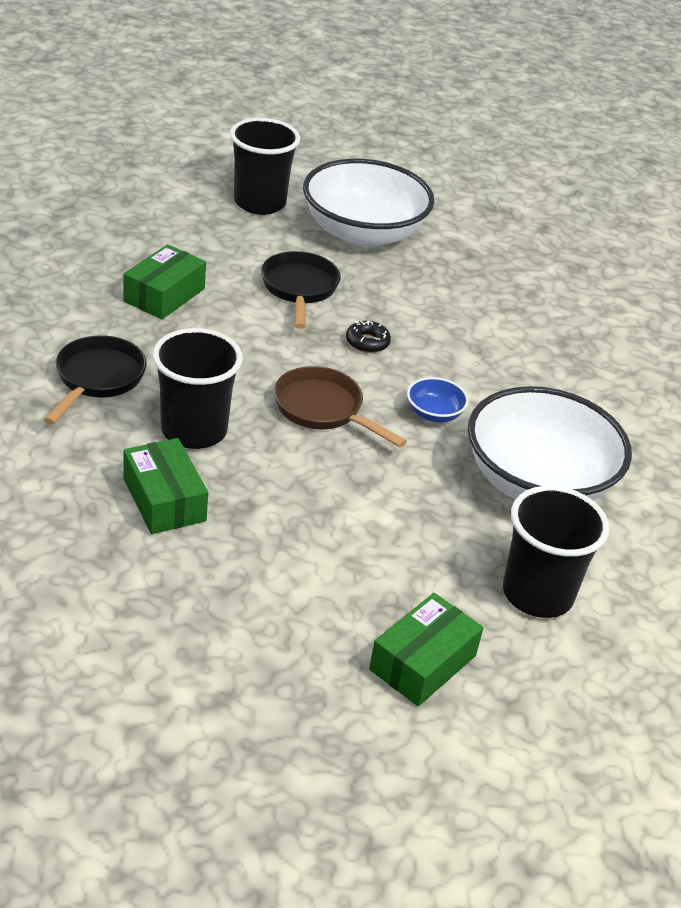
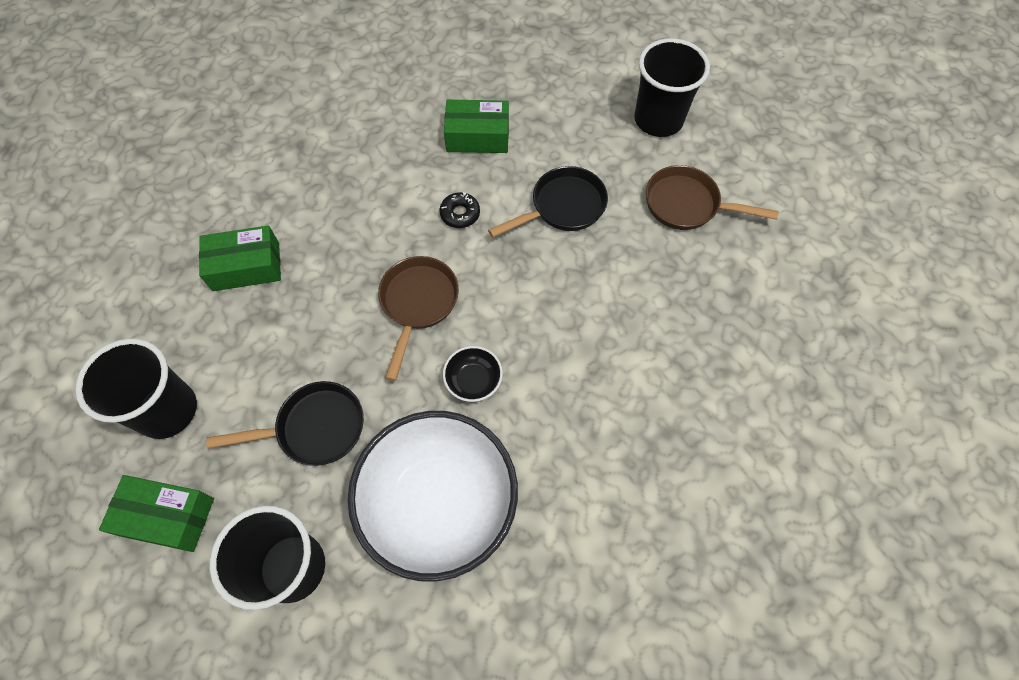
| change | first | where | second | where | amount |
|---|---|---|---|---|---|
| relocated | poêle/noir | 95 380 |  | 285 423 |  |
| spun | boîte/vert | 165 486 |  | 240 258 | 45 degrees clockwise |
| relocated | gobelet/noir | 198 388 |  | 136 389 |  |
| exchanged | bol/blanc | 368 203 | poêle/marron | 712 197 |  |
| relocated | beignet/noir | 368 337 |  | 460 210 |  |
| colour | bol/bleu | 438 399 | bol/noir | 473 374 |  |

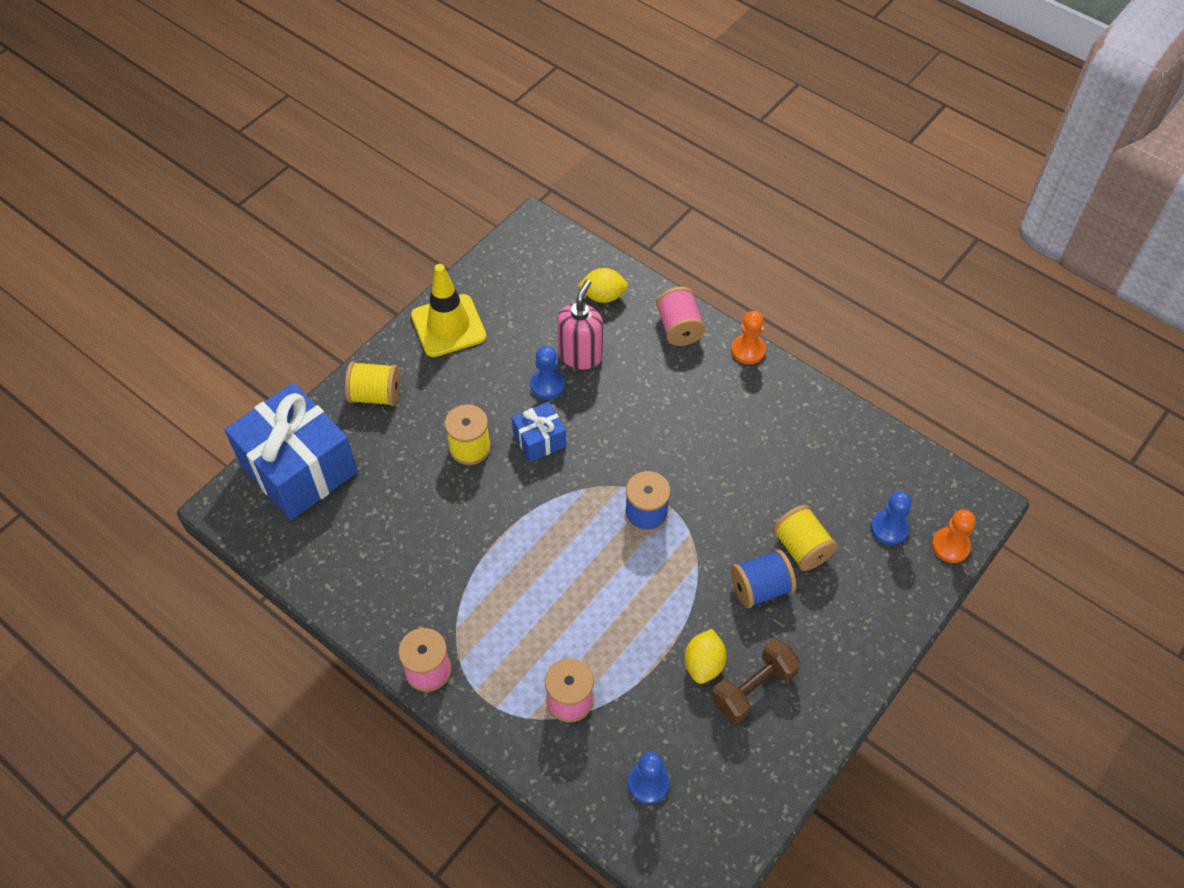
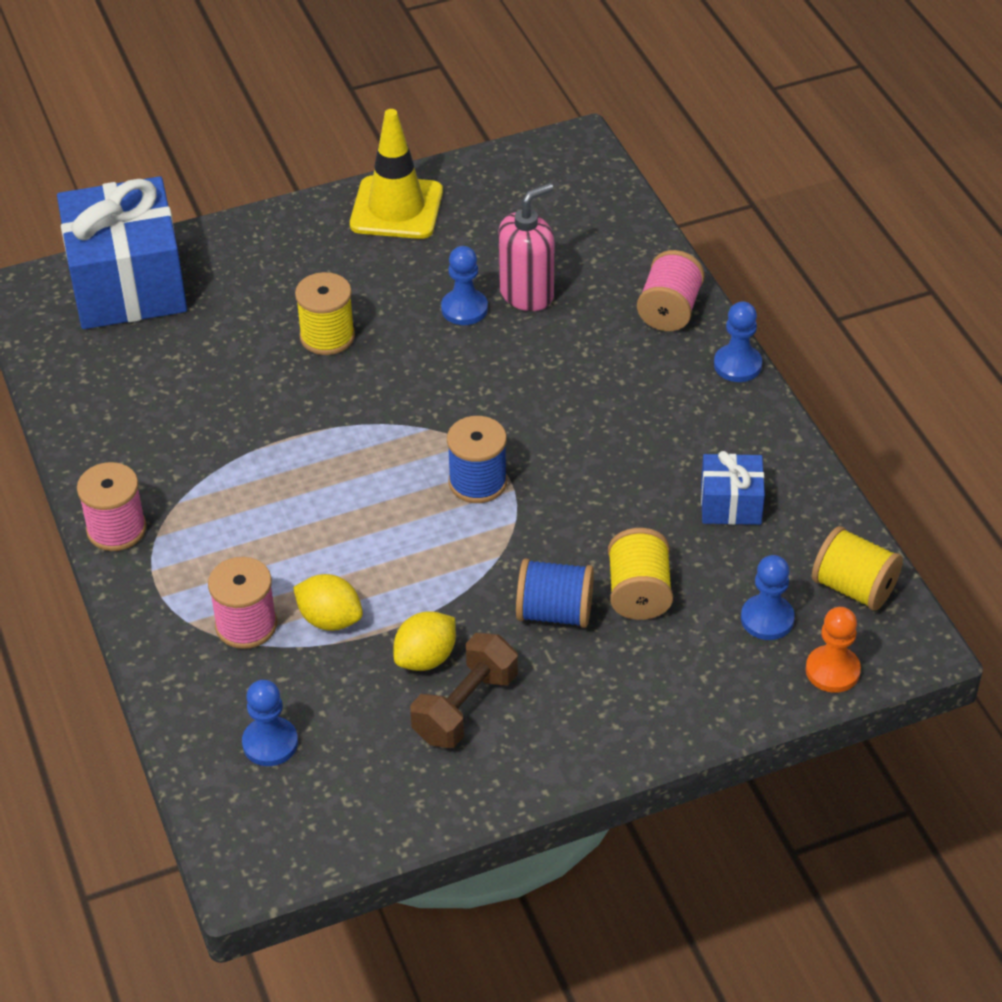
| change | first | where | second | where | amount |
|---|---|---|---|---|---|
| relocated | bobine/jaune | 372 383 |  | 857 568 |  |
| relocated | cadeau/bleu | 539 432 |  | 733 488 |  |
| relocated | citron/jaune | 603 285 |  | 328 602 |  |
| spun | haltère/marron | 756 680 |  | 464 690 | 45 degrees counterclockwise |
| colour | pion/orange | 748 337 | pion/bleu | 738 342 |  |

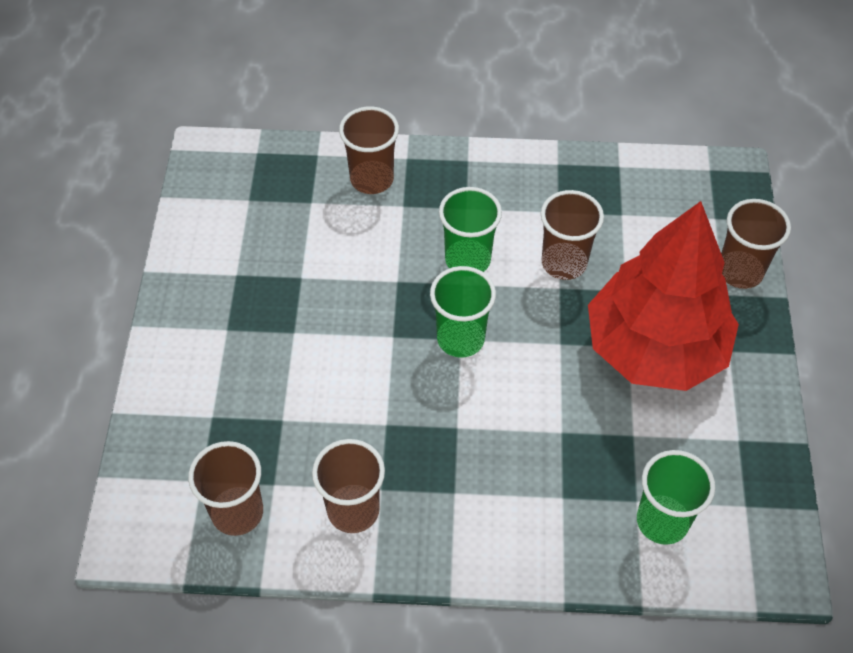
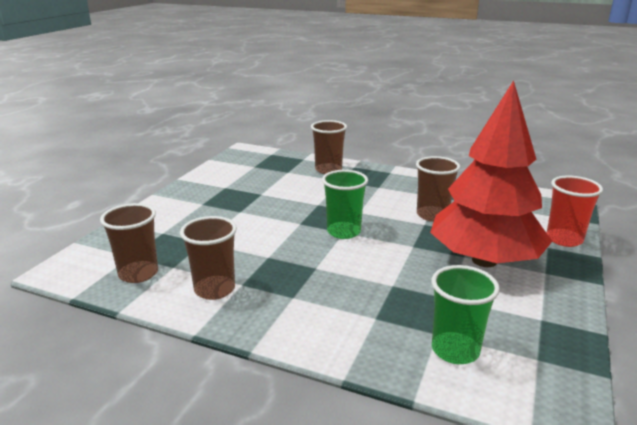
| change | first | where | second | where | amount |
|---|---|---|---|---|---|
| missing | gobelet/vert | 470 229 |  |  |  |
| colour | gobelet/marron | 756 244 | gobelet/rouge | 575 211 |  |

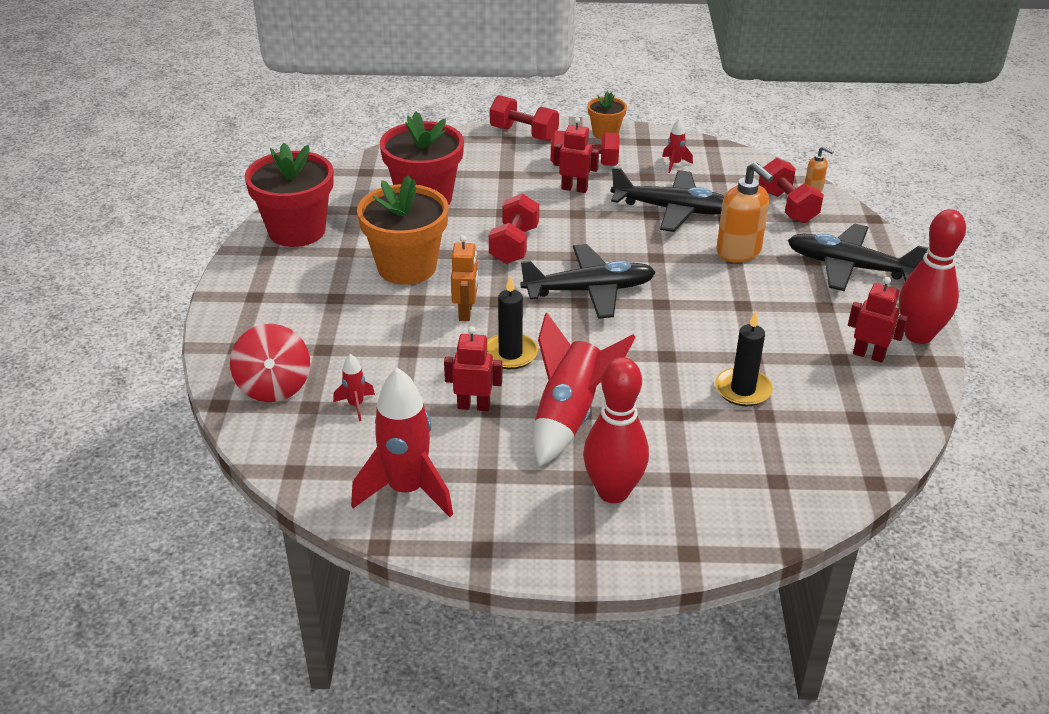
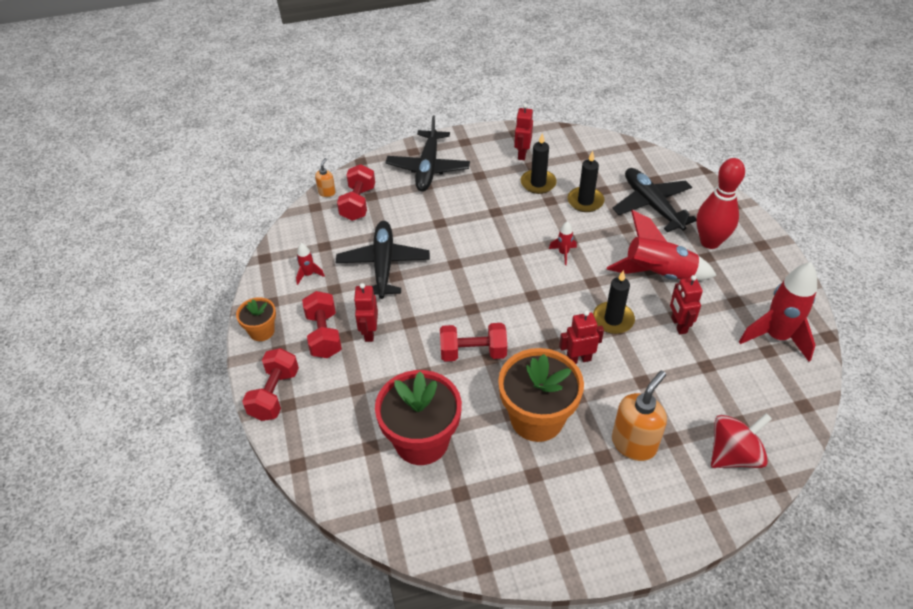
| change | first | where | second | where | amount |
|---|---|---|---|---|---|
| missing | pot de fleurs/rouge | 289 195 |  |  |  |
| relocated | fusée/rouge | 354 387 |  | 563 243 |  |
| colour | robot/orange | 464 278 | robot/rouge | 581 337 |  |
| relocated | avion/noir | 588 281 |  | 655 200 |  |
| relocated | distributeur de savon/orange | 745 212 |  | 639 415 |  |
| spun | haltère/rouge | 791 190 |  | 356 192 | 45 degrees counterclockwise |
| missing | quille/rouge | 932 276 |  |  |  |
| appeared |  |  | bougie/noir | 539 163 |  |

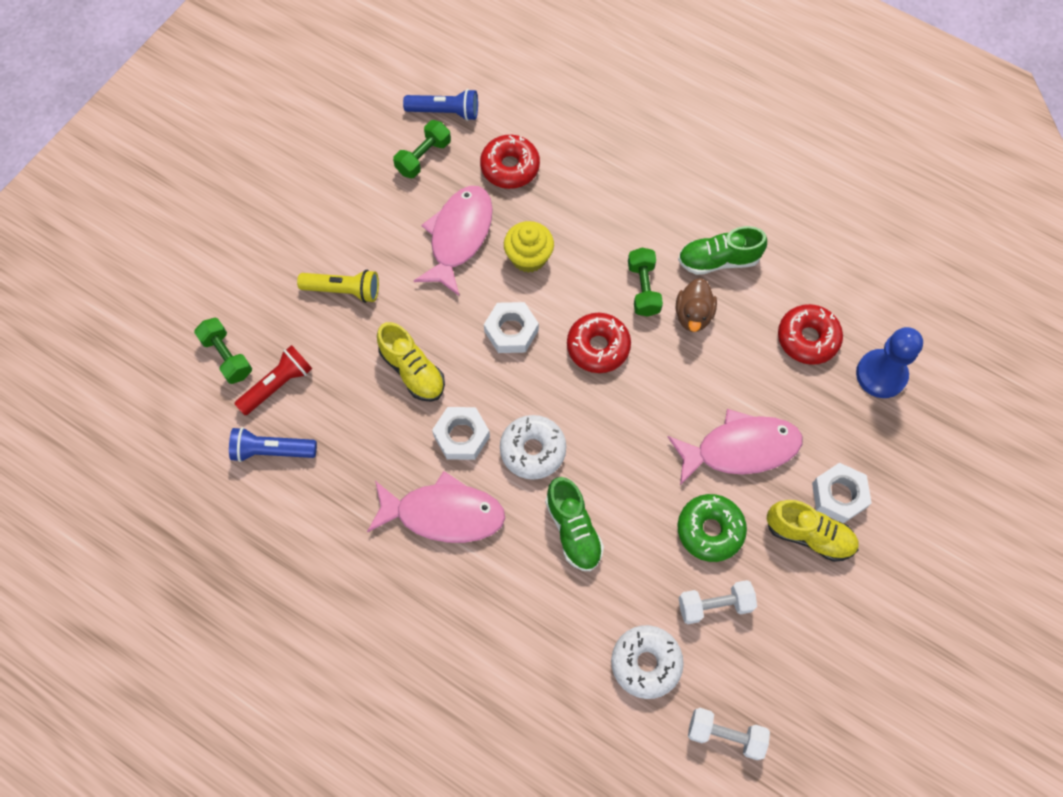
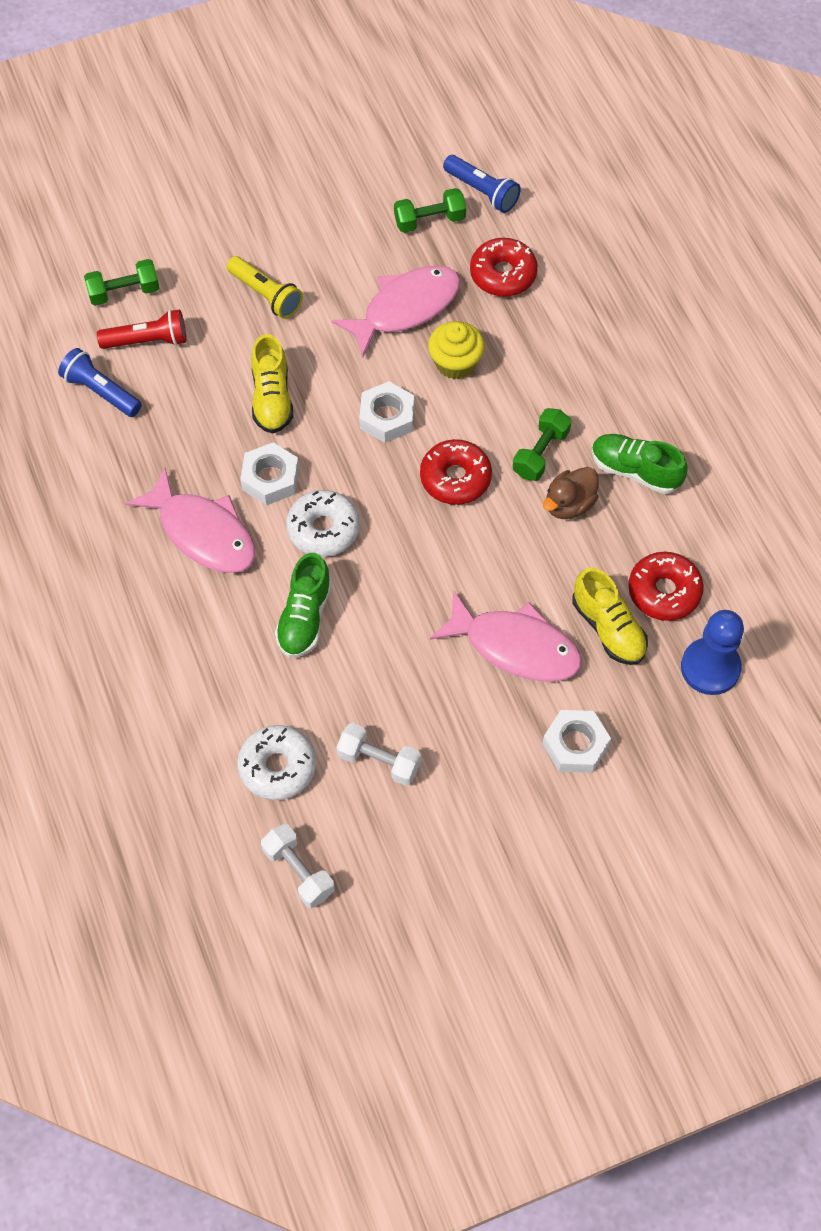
| change | first | where | second | where | amount |
|---|---|---|---|---|---|
| spun | haltère/vert | 223 351 |  | 121 282 | 75 degrees clockwise |
| missing | beignet/vert | 712 528 |  |  |  |
| relocated | chaussure/jaune | 812 531 |  | 610 616 |  |

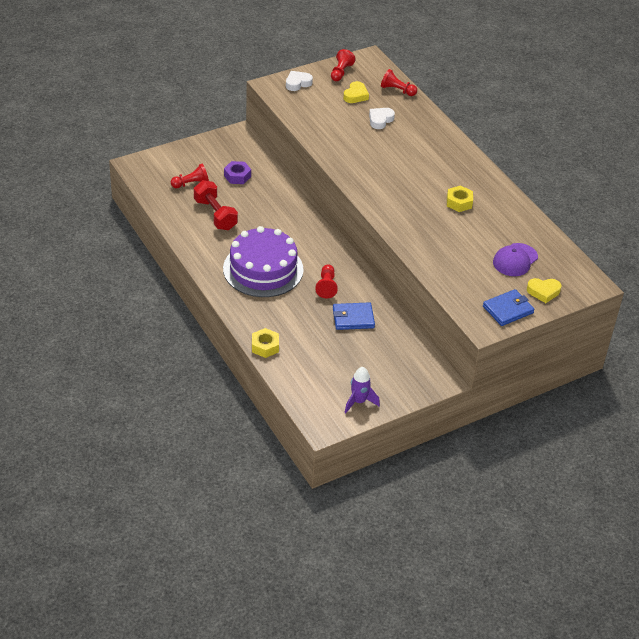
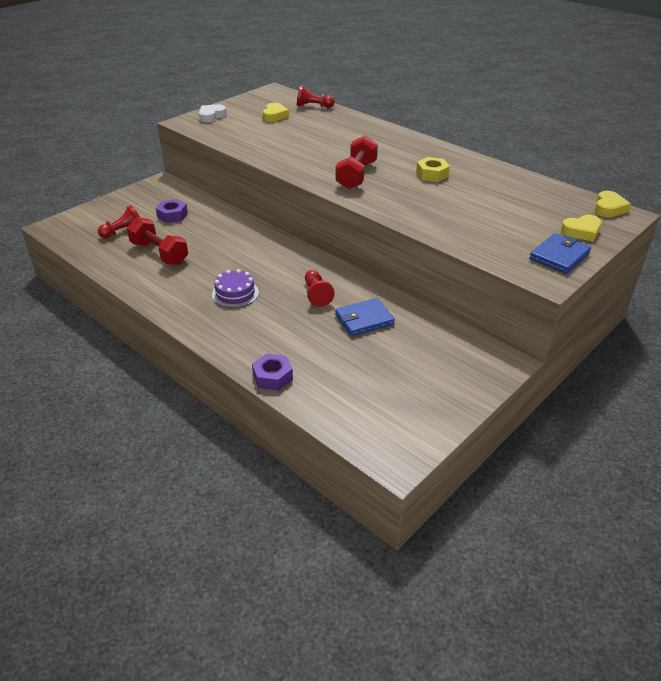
| change | first | where | second | where | amount |
|---|---|---|---|---|---|
| size | gâteau/violet | 263 261 |  | 235 288 | x0.48 |
| colour | écrou/jaune | 265 343 | écrou/violet | 272 372 |  |
| missing | pion/rouge | 343 65 |  |  |  |
| missing | fusée/violet | 362 390 |  |  |  |
| missing | cœur/blanc | 382 118 |  |  |  |
| missing | casquette/violet | 515 259 |  |  |  |
| appeared |  |  | haltère/rouge | 357 162 |  |
| appeared |  |  | cœur/jaune | 613 204 |  |

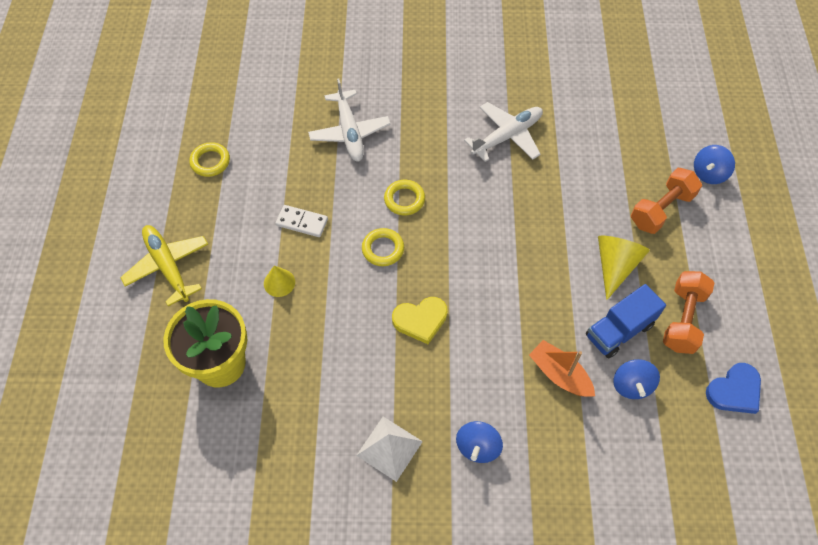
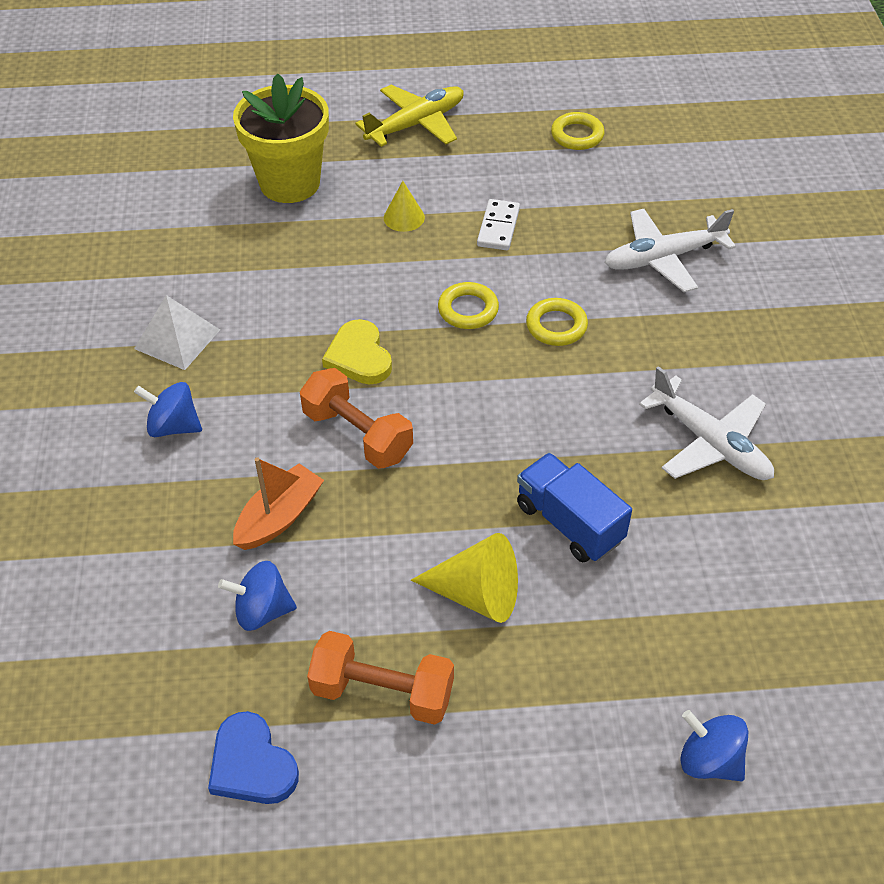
| change | first | where | second | where | amount |
|---|---|---|---|---|---|
| relocated | camion/bleu | 626 321 |  | 574 507 |  |
| relocated | haltère/orange | 666 201 |  | 356 418 |  |

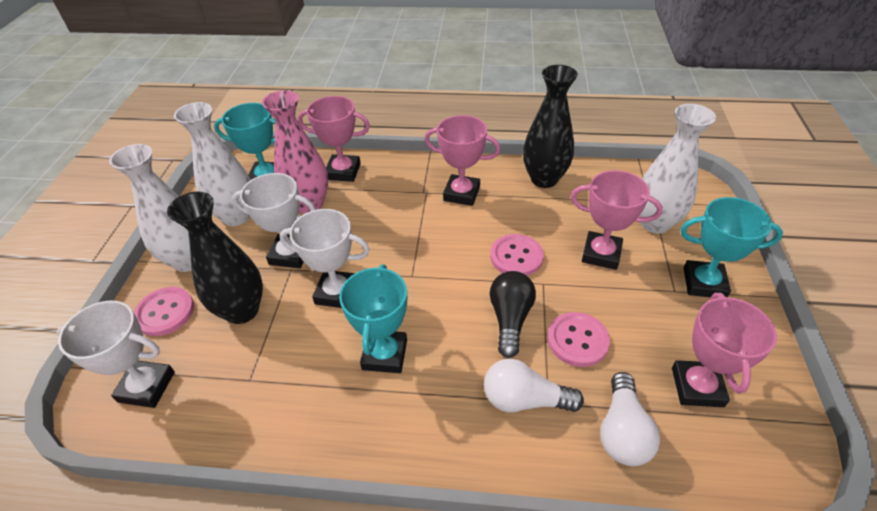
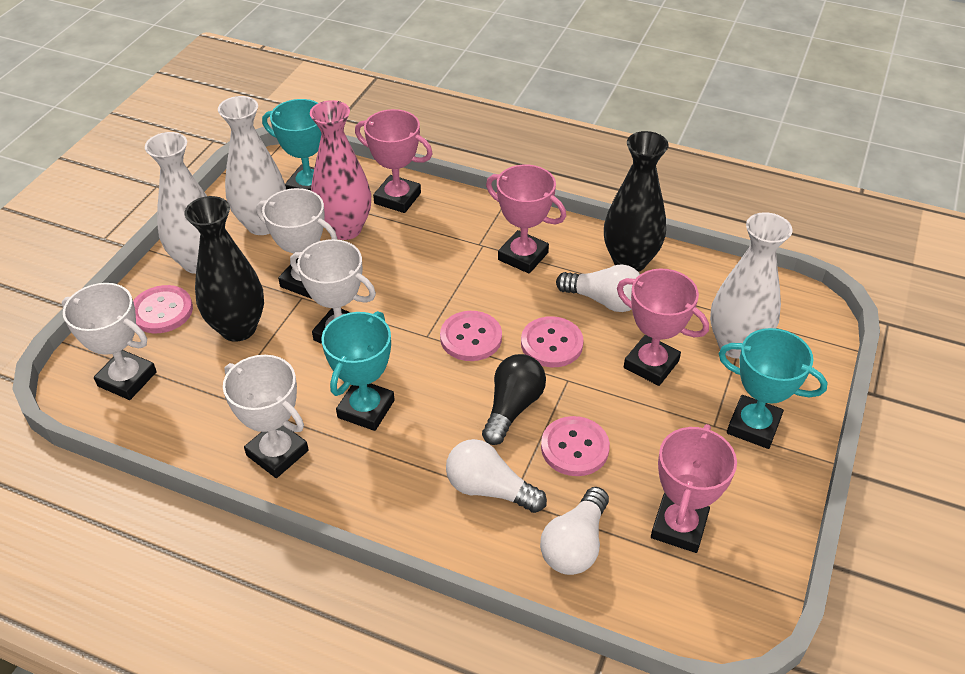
| change | first | where | second | where | amount |
|---|---|---|---|---|---|
| appeared |  |  | trophée/blanc | 266 416 |  |
| appeared |  |  | bouton/rose | 471 336 |  |
| appeared |  |  | ampoule/blanc | 598 288 |  |

